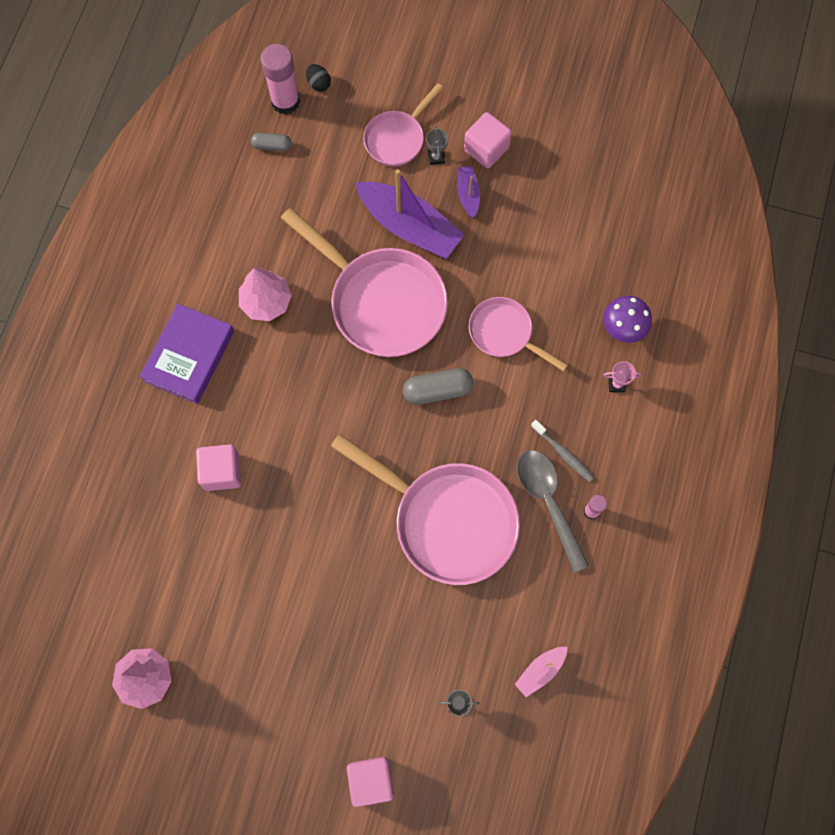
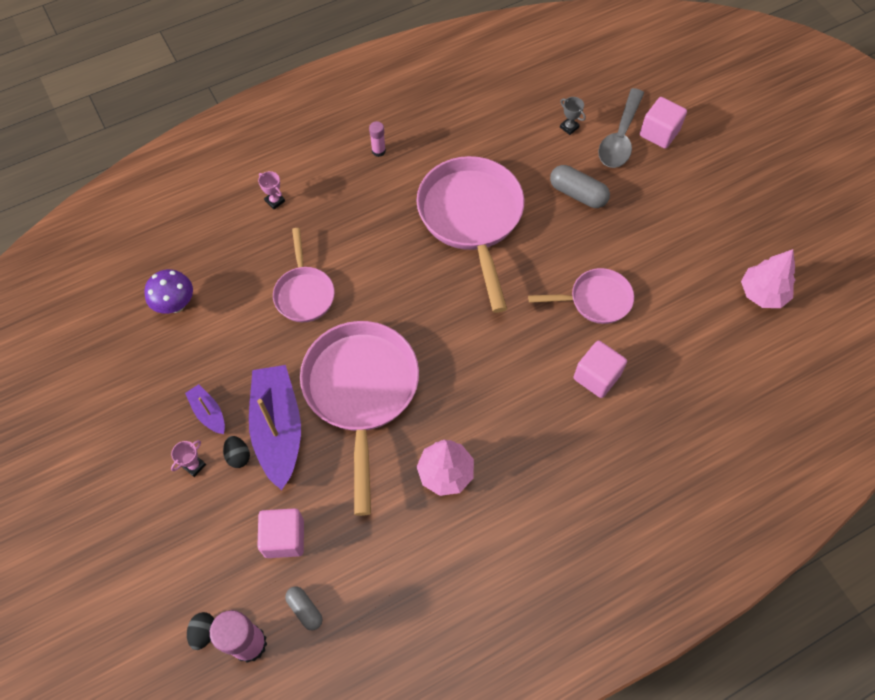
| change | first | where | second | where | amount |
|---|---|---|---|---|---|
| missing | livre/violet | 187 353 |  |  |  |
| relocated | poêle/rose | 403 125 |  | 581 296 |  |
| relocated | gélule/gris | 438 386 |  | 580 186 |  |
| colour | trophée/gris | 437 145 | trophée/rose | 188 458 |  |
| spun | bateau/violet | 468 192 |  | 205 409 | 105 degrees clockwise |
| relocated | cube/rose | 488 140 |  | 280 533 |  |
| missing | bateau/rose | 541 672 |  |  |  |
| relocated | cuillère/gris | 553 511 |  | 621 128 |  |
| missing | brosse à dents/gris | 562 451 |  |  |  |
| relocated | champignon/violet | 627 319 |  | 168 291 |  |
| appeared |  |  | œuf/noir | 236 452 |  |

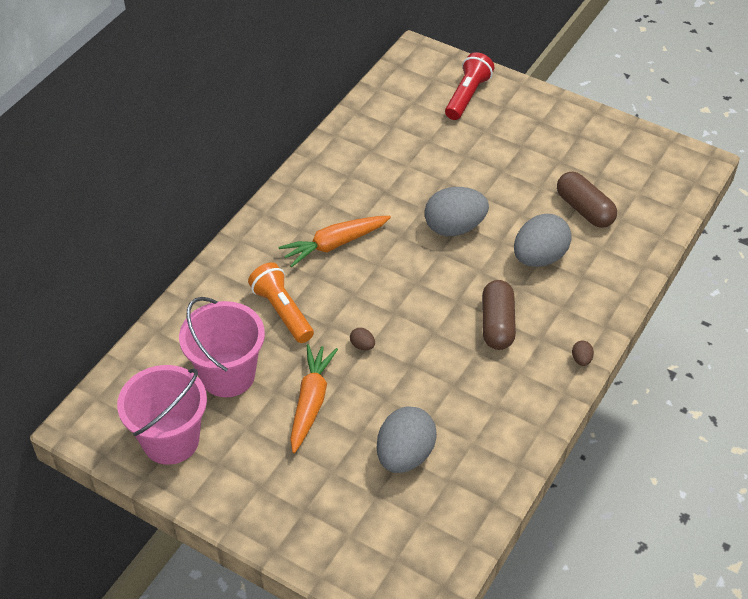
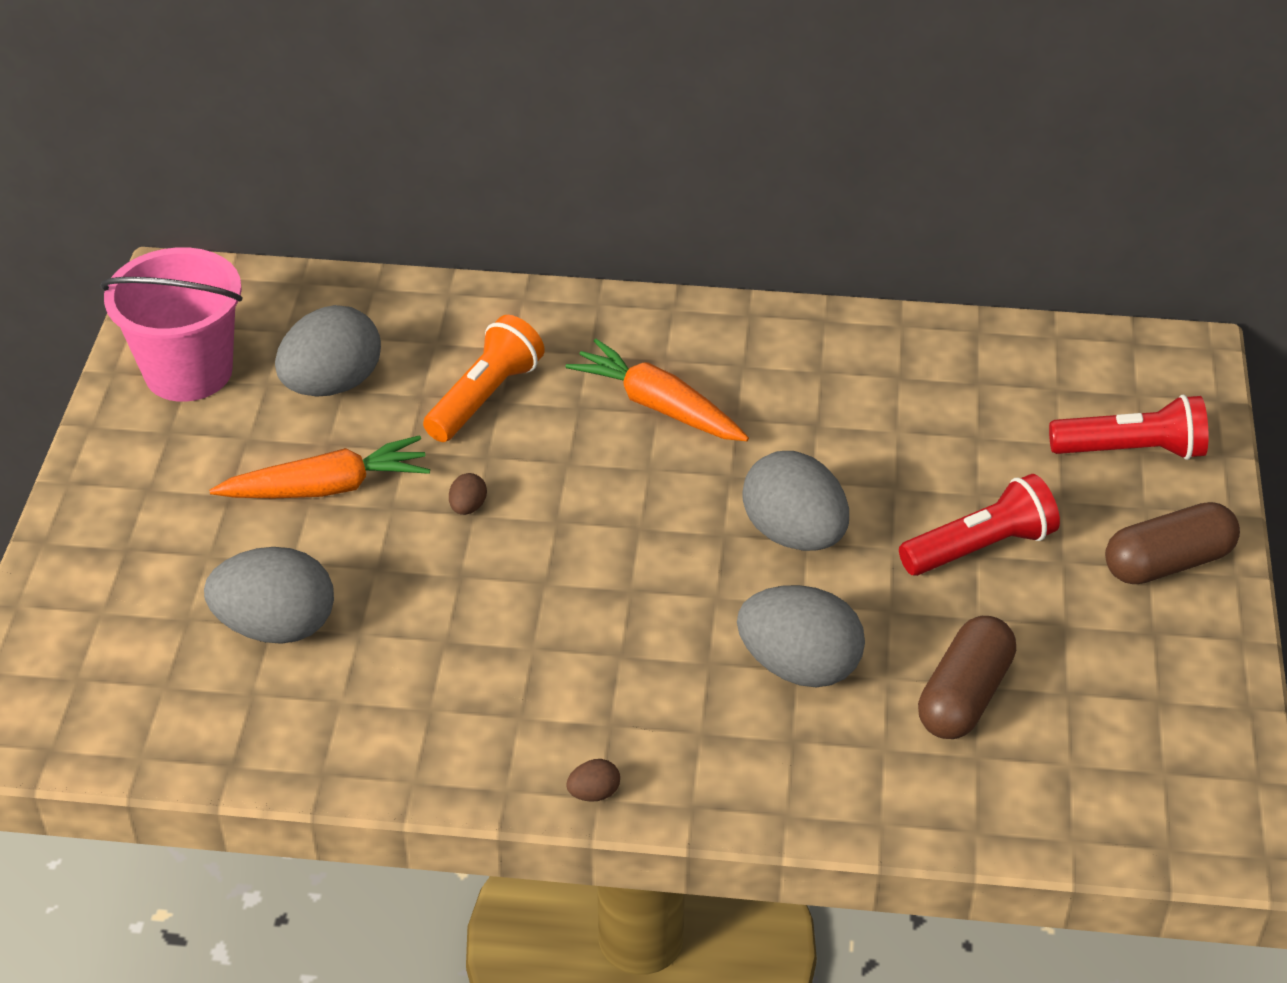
| change | first | where | second | where | amount |
|---|---|---|---|---|---|
| exchanged | seau/rose | 222 347 | œuf/gris | 328 351 |  |
| relocated | gélule/marron | 499 315 |  | 1172 543 |  |
| appeared |  |  | lampe de poche/rouge | 979 525 |  |

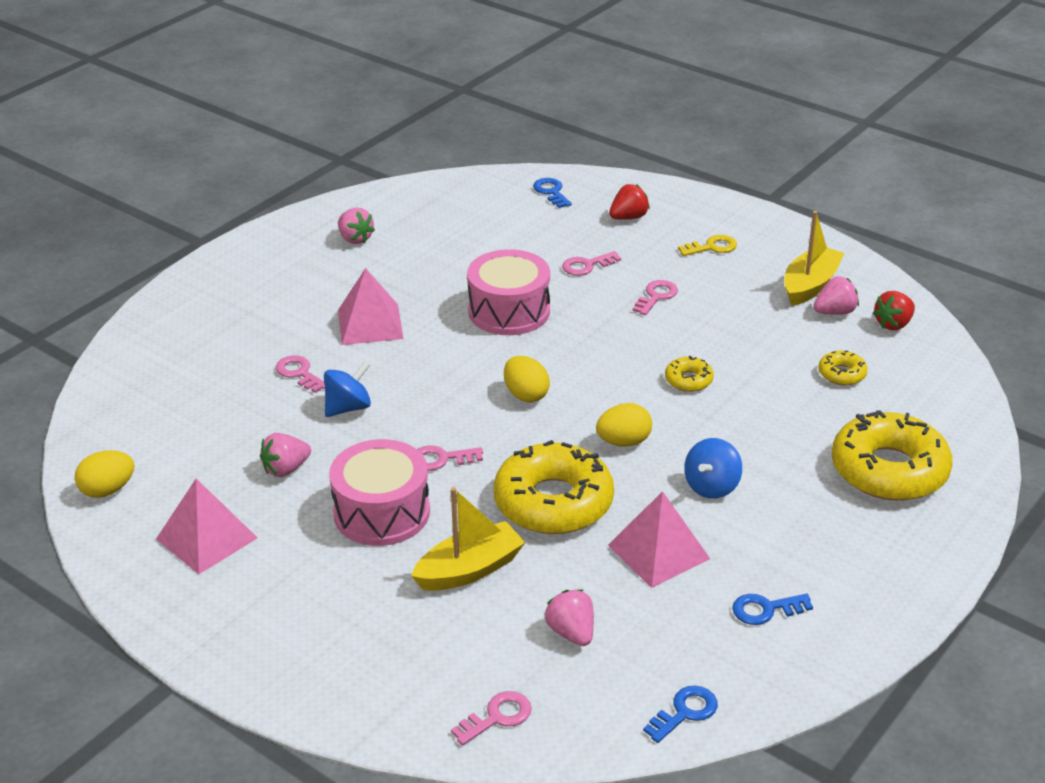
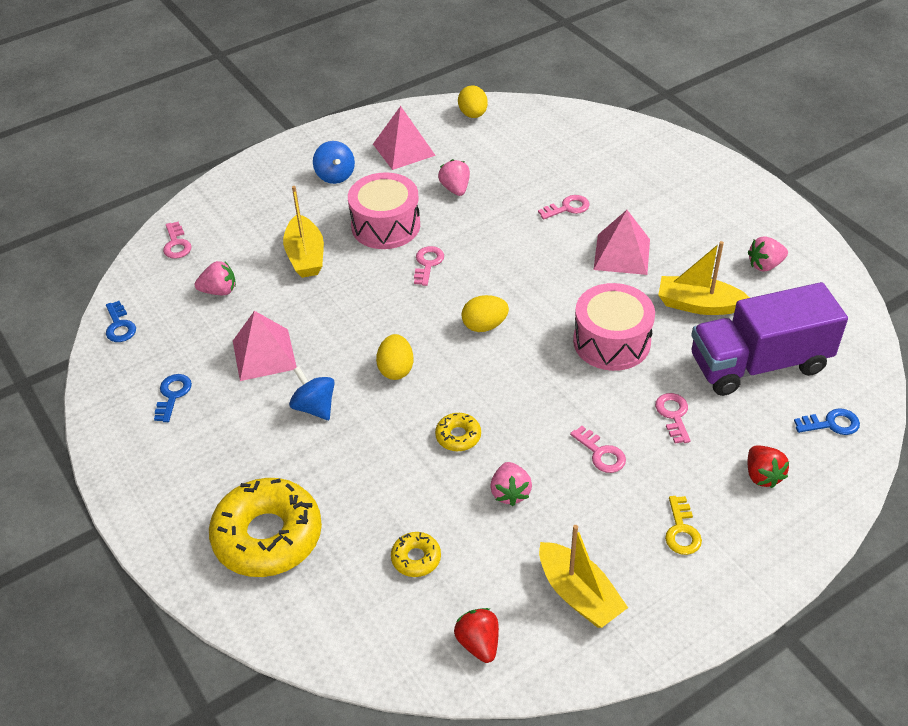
| change | first | where | second | where | amount |
|---|---|---|---|---|---|
| relocated | toupie/bleu | 347 389 |  | 334 162 |  |
| missing | beignet/jaune | 554 487 |  |  |  |
| relocated | fraise/rose | 836 295 |  | 511 484 |  |
| appeared |  |  | bateau/jaune | 704 278 |  |
| appeared |  |  | camion/violet | 769 339 |  |

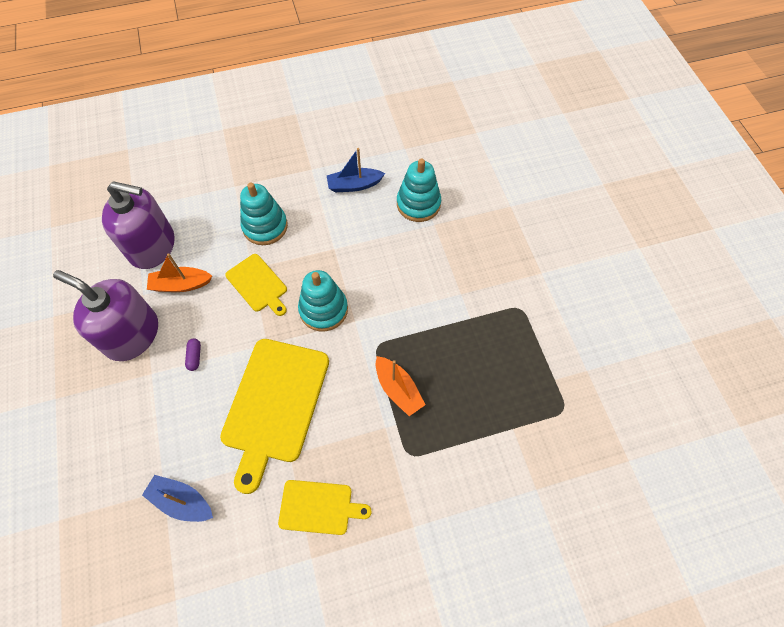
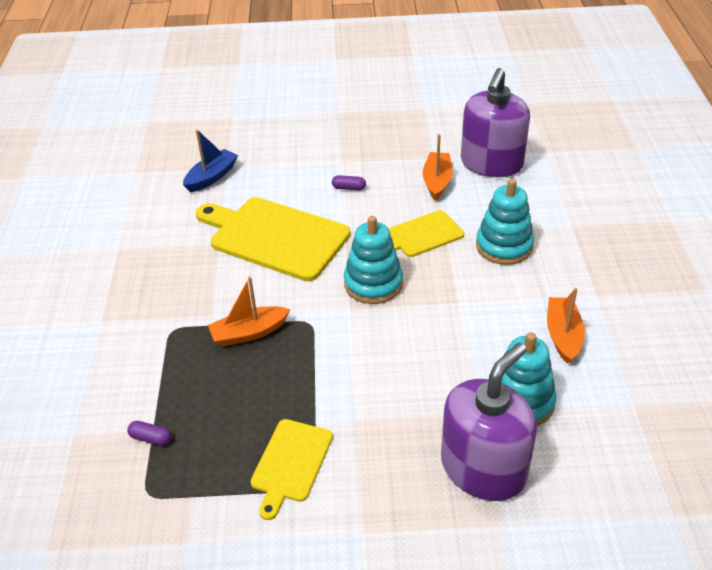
| change | first | where | second | where | amount |
|---|---|---|---|---|---|
| relocated | distributeur de savon/violet | 105 315 |  | 489 422 |  |
| relocated | planche à découper/jaune | 325 507 |  | 291 469 |  |
| colour | bateau/bleu | 356 170 | bateau/orange | 566 326 |  |
| appeared |  |  | gélule/violet | 149 433 |  |

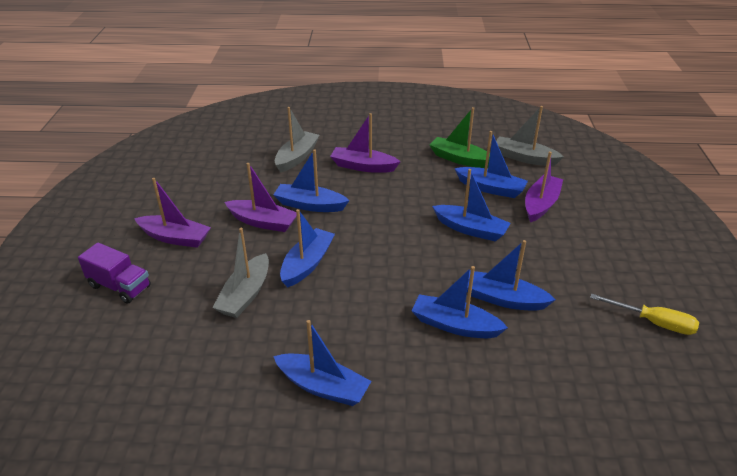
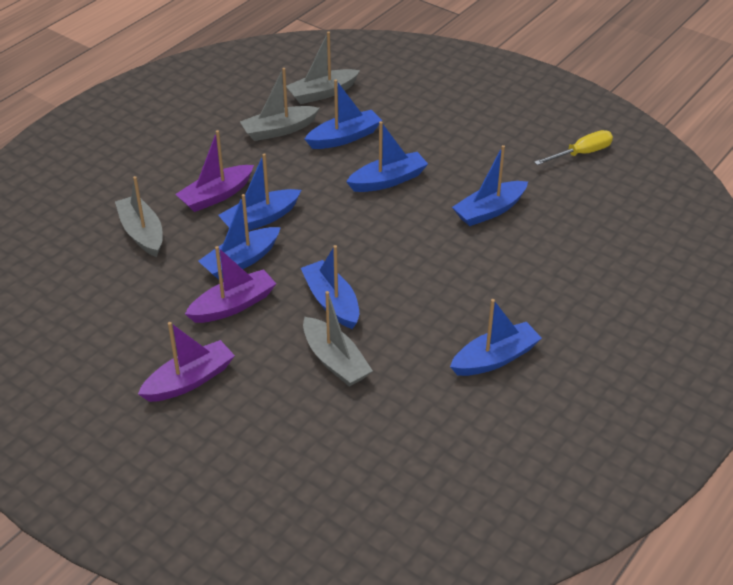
| change | first | where | second | where | amount |
|---|---|---|---|---|---|
| missing | camion/violet | 114 273 |  |  |  |
| relocated | bateau/bleu | 459 302 |  | 259 192 |  |
| colour | bateau/vert | 459 137 | bateau/gris | 279 104 |  |
| missing | bateau/violet | 544 186 |  |  |  |

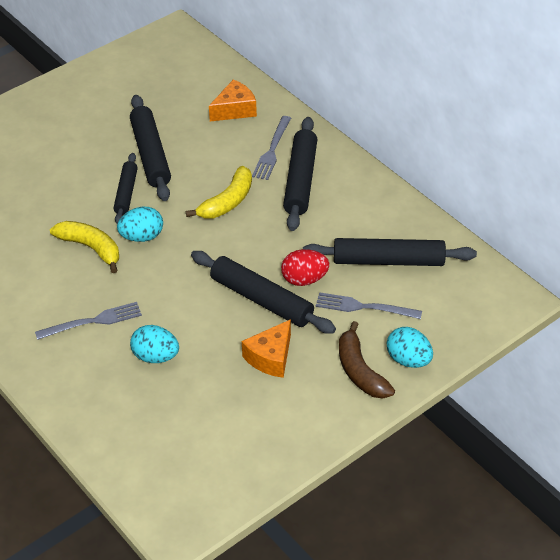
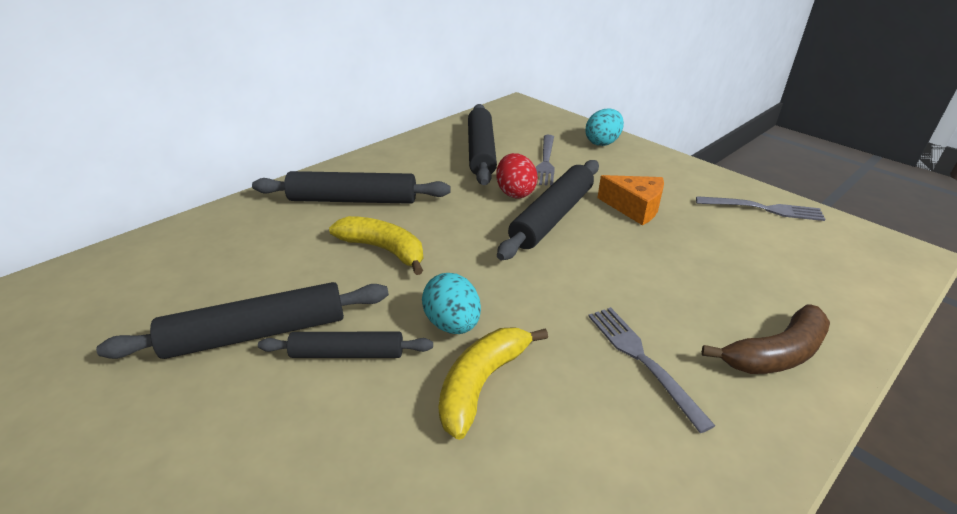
| change | first | where | second | where | amount |
|---|---|---|---|---|---|
| missing | œuf/turquoise | 154 344 |  |  |  |
| missing | fromage/orange | 233 100 |  |  |  |
| relocated | fourchette/gris | 271 148 |  | 761 208 |  |
| relocated | banane/marron | 367 359 |  | 766 339 |  |

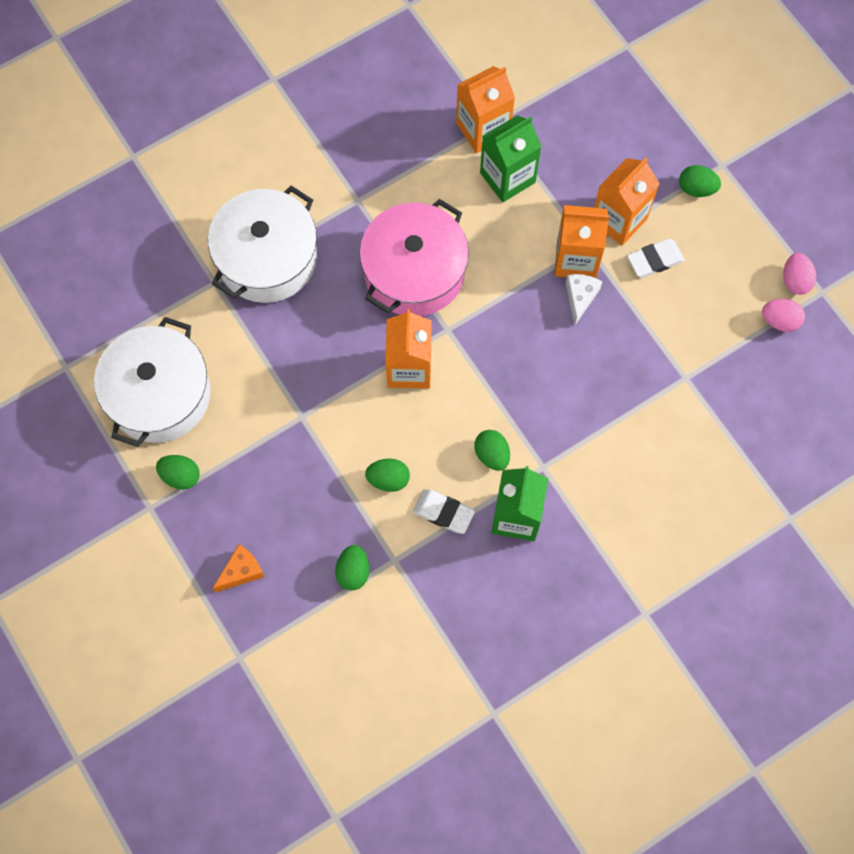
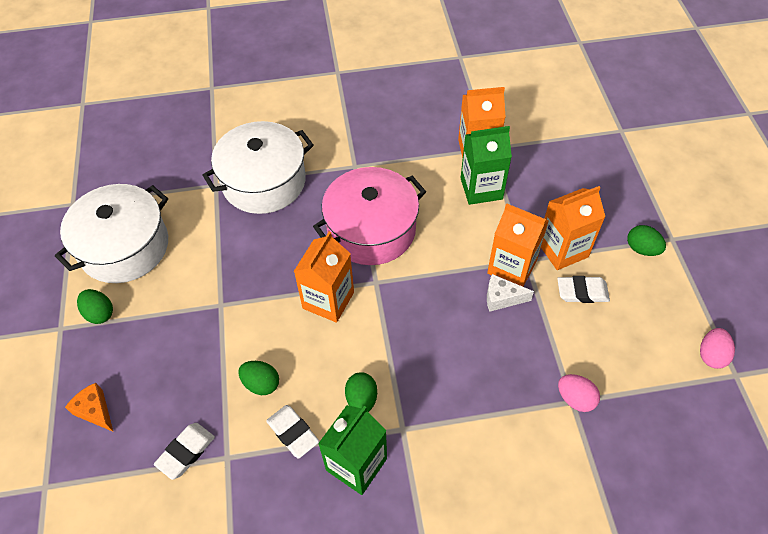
| change | first | where | second | where | amount |
|---|---|---|---|---|---|
| spun | fromage/orange | 238 568 |  | 89 407 | 120 degrees counterclockwise |
| exchanged | œuf/vert | 352 567 | gomme/blanc | 184 451 |  |
| spun | fromage/blanc | 584 299 |  | 510 293 | 120 degrees counterclockwise |
| relocated | œuf/rose | 783 315 |  | 579 393 |  |

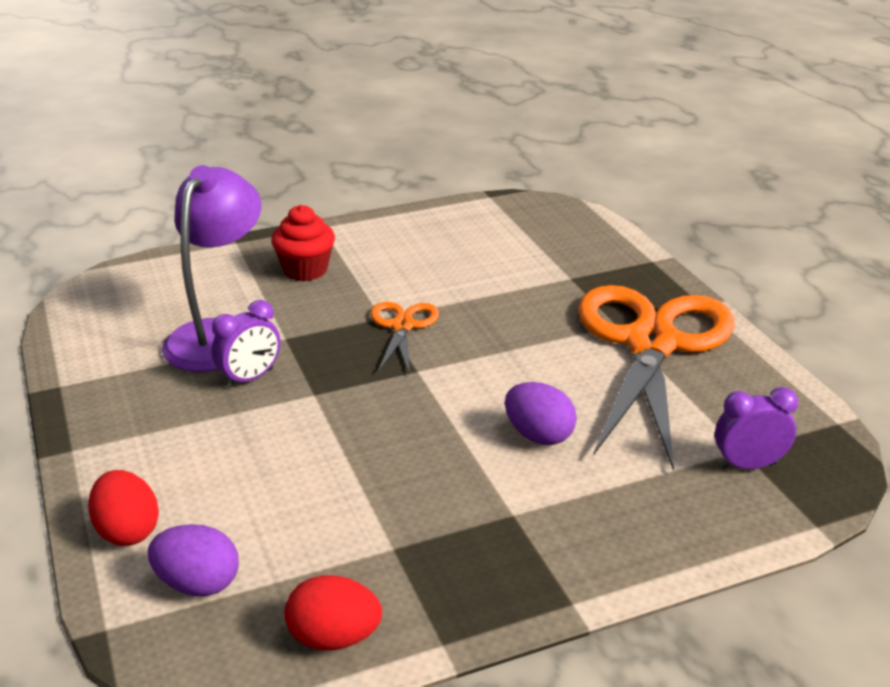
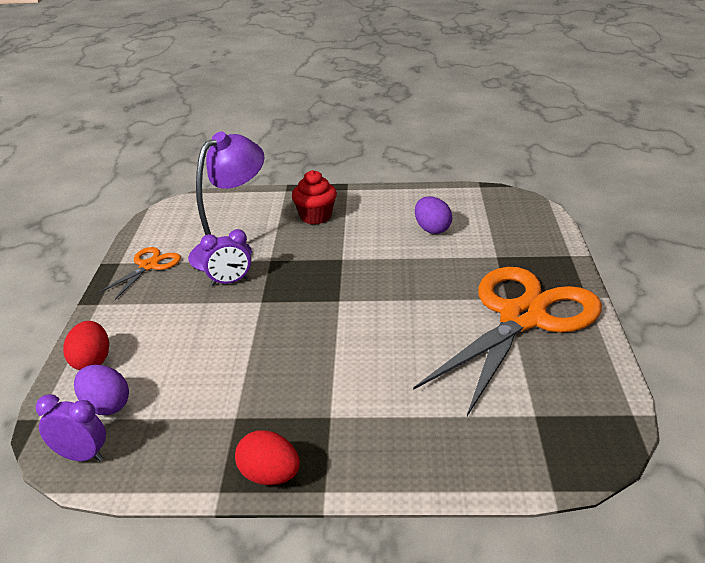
| change | first | where | second | where | amount |
|---|---|---|---|---|---|
| relocated | œuf/rouge | 333 612 |  | 267 457 |  |
| relocated | ciseaux/orange | 404 338 |  | 139 273 |  |
| relocated | œuf/violet | 541 413 |  | 433 215 |  |
| relocated | réveil/violet | 756 428 |  | 71 428 |  |

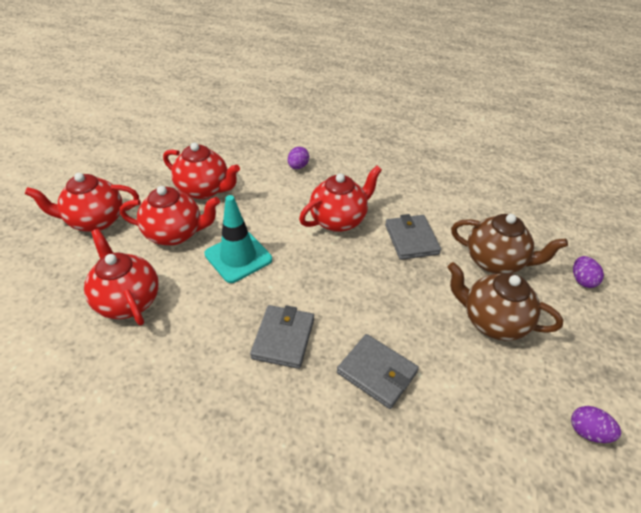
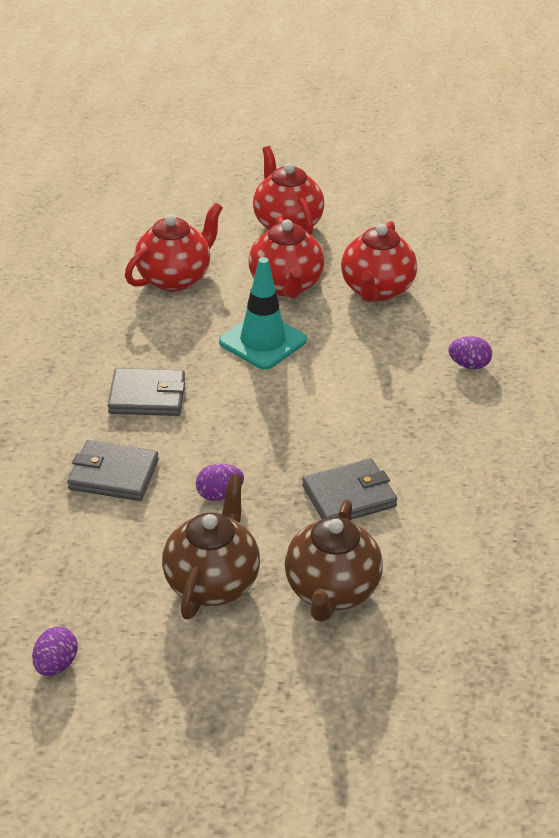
| change | first | where | second | where | amount |
|---|---|---|---|---|---|
| missing | théière/rouge | 340 199 |  |  |  |
| spun | portefeuille/gris | 378 371 |  | 113 470 | 75 degrees clockwise |
| relocated | œuf/violet | 588 272 |  | 220 482 |  |

